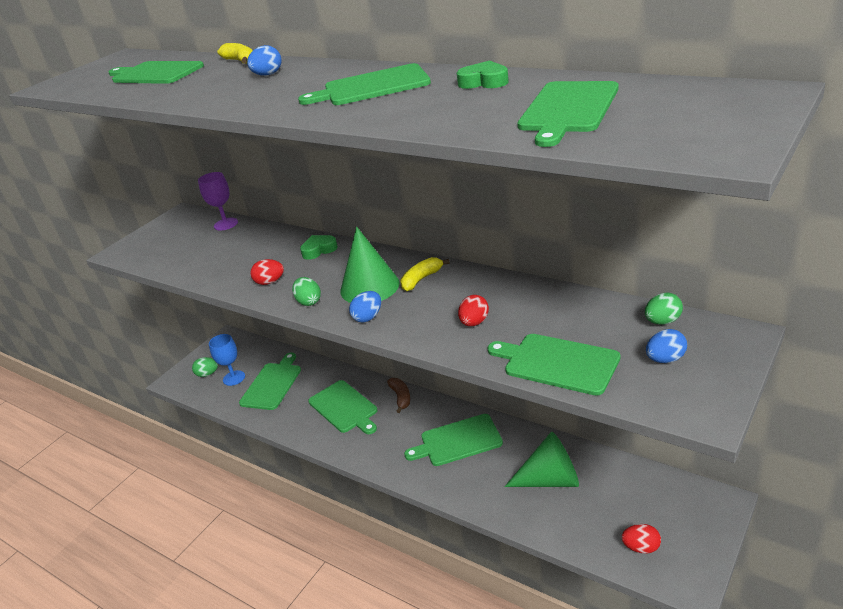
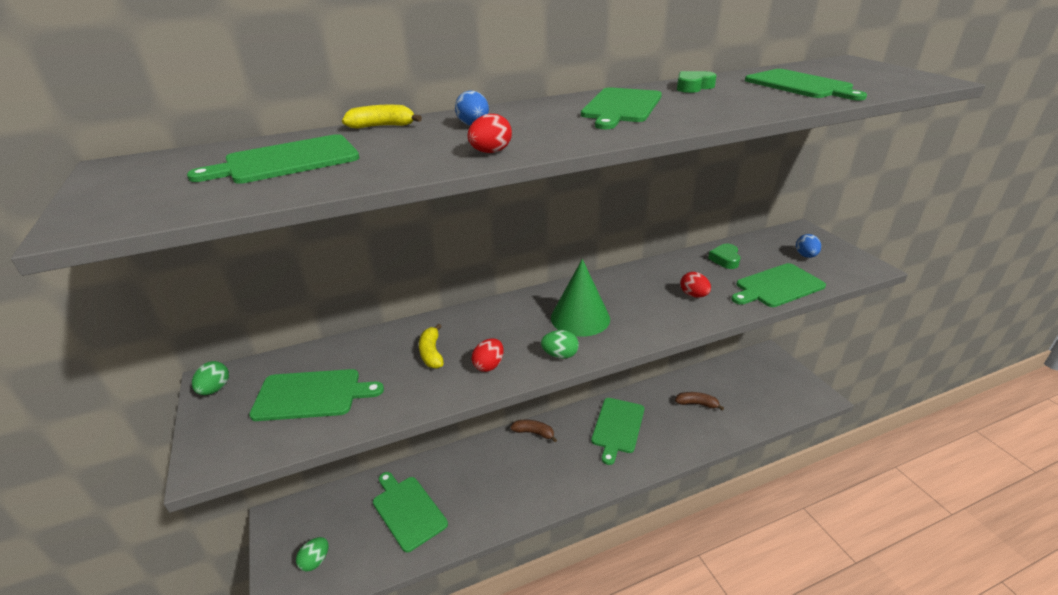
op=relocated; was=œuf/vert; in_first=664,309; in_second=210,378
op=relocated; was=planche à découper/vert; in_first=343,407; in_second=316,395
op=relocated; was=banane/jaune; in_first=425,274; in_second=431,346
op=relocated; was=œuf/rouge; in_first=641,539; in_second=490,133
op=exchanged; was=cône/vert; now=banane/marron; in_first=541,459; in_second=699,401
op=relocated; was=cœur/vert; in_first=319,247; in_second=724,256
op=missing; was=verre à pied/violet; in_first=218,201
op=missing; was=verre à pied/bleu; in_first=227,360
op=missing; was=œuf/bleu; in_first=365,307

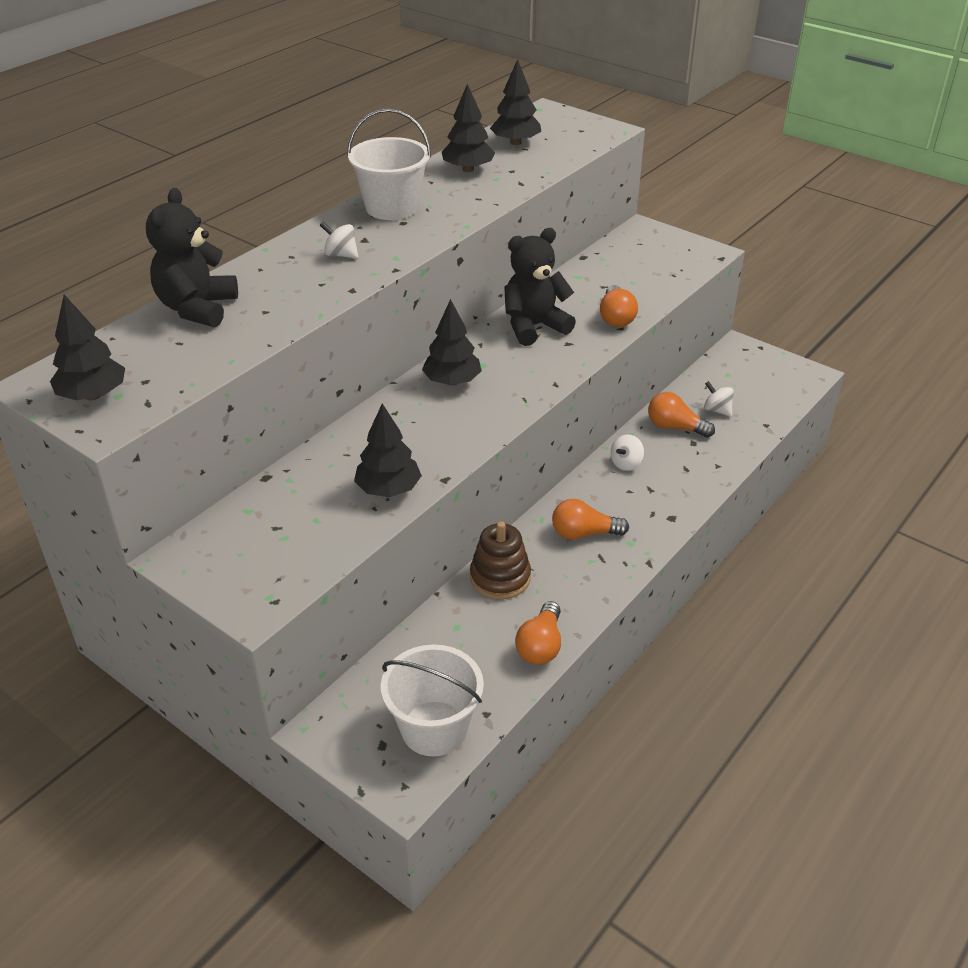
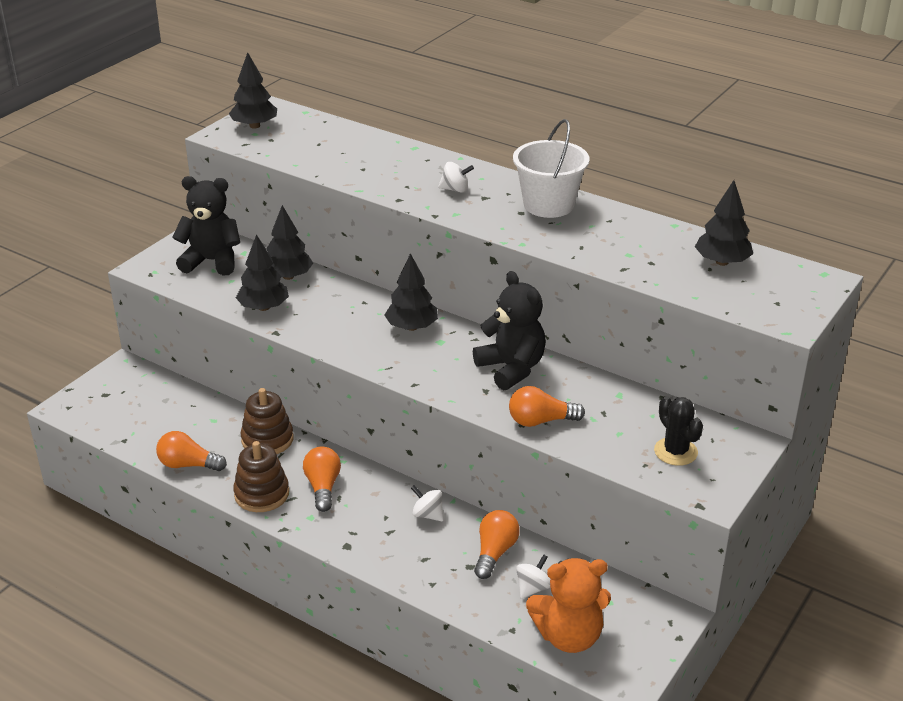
op=relocated; was=ours en peluche/noir; in_first=192,257; in_second=206,226
op=appeared; now=jouet à empiler/marron; in_second=261,476
op=relocated; was=arbre/noir; in_first=468,128; in_second=289,242
op=spun; was=toupie/blanc; in_first=339,240; in_second=456,177; clockwise=75
op=appeared; now=ours en peluche/orange; in_second=568,605
op=appeared; now=cactus/noir; in_second=678,431
op=missing; was=seau/blanc; in_first=432,700

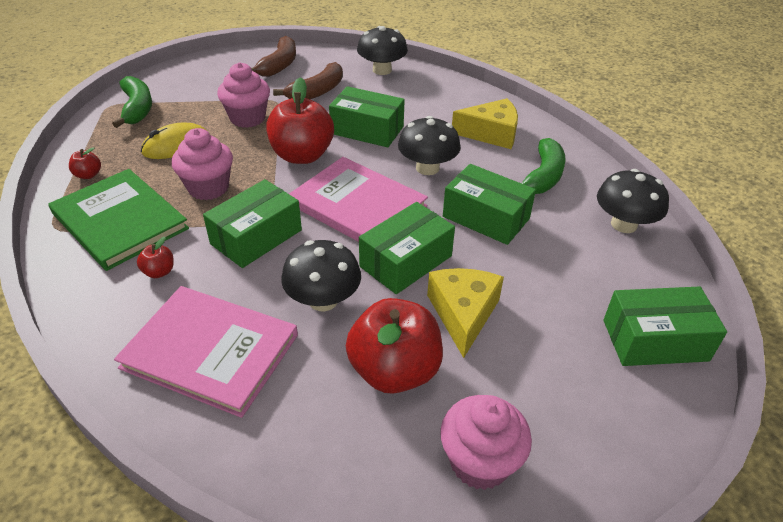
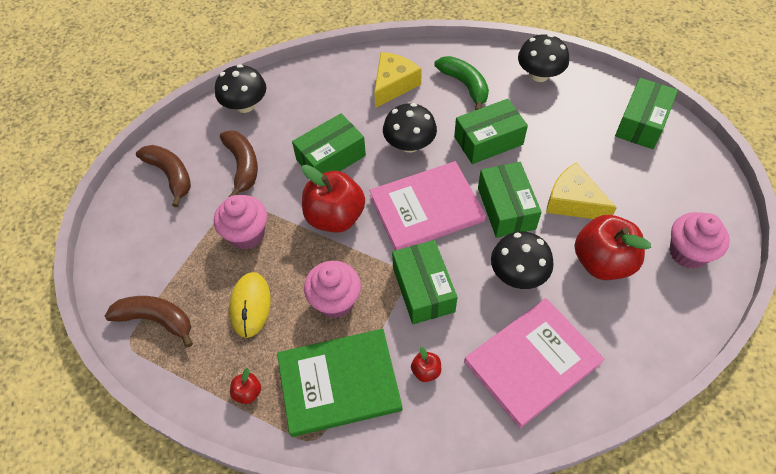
op=colour; was=banane/vert; now=banane/marron; in_first=132,102; in_second=149,322

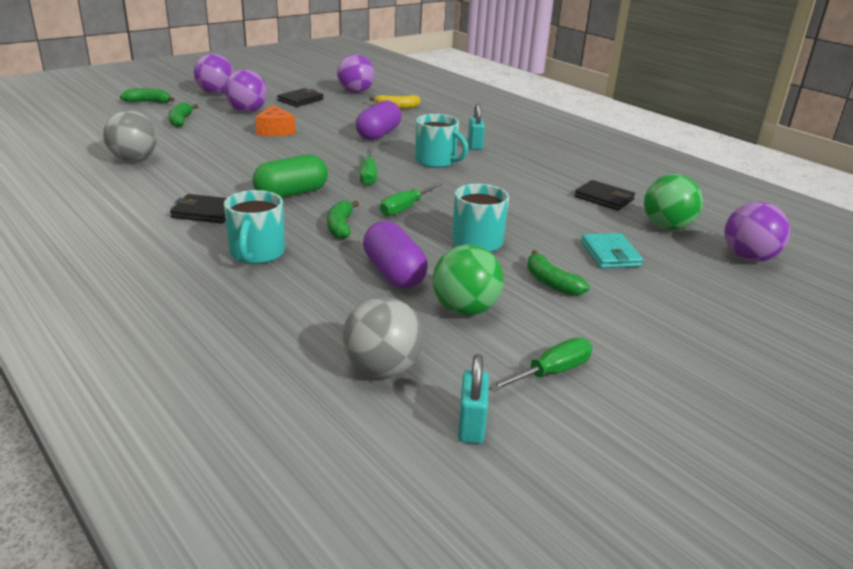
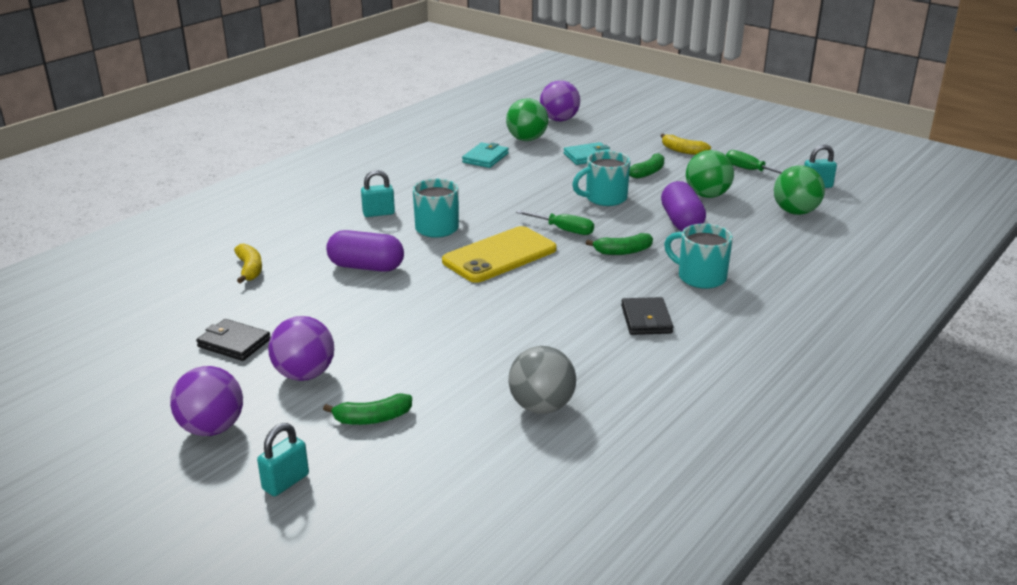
op=exchanged; was=banane/vert; now=cadenas/turquoise; in_first=147,95; in_second=283,459
op=exchanged; was=tournevis/vert; now=téléphone/jaune; in_first=368,167; in_second=499,254
op=colour; was=portefeuille/noir; now=portefeuille/turquoise; in_first=604,195; in_second=485,155
op=appeared; now=banane/jaune; in_second=686,144
op=spun; was=gélule/violet; in_first=395,254; in_second=683,206; clockwise=-60
op=spun; was=tasse/turquoise; in_first=254,227; in_second=698,256; clockwise=-135
op=colour; was=balle/gris; now=balle/vert; in_first=382,336; in_second=799,190
op=missing; was=gélule/vert; in_first=290,176
op=missing; was=fromage/orange; in_first=275,120
op=missing; was=balle/violet; in_first=356,73

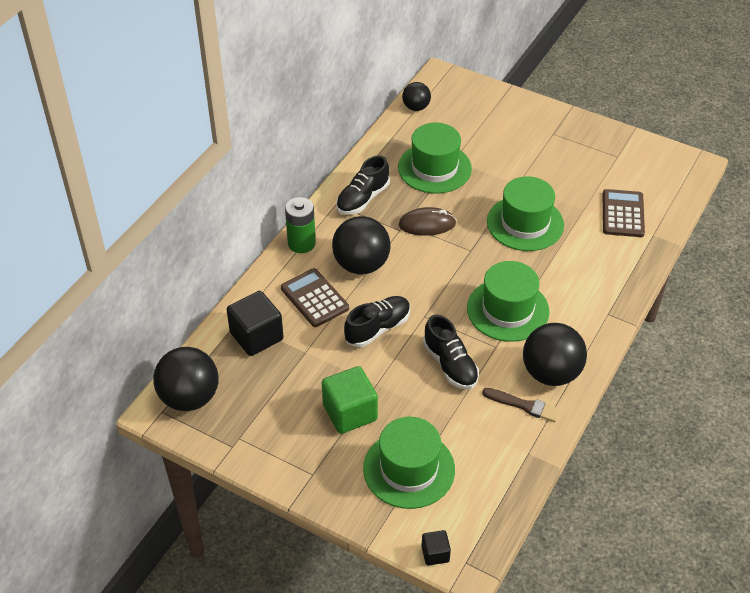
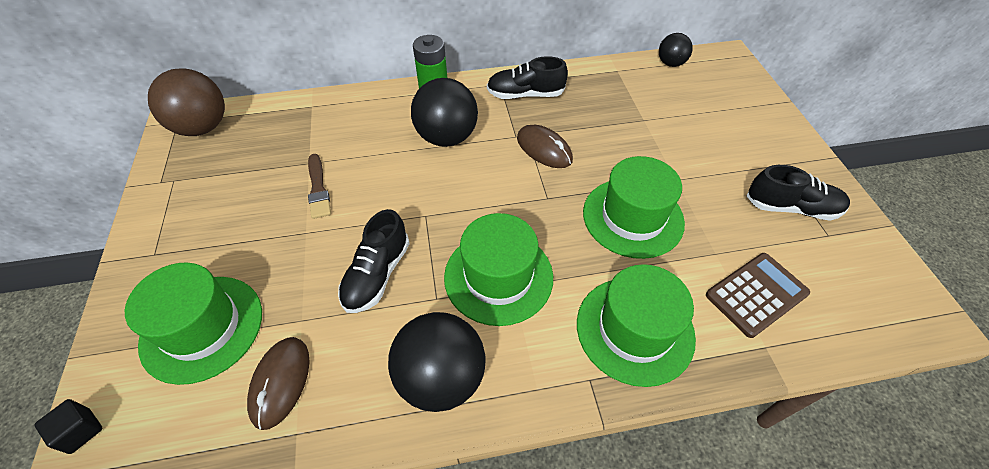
op=colour; was=balle/noir; now=balle/marron; in_first=186,379; in_second=186,102
op=appeared; now=souris/marron; in_second=278,383
op=relocated; was=pinceau/marron; in_first=521,405; in_second=319,186
op=relocated; was=chapeau/vert; in_first=435,158; in_second=636,325
op=relocated; was=chaussure/noir; in_first=377,321; in_second=798,193
op=missing; was=cube/noir; in_first=255,323
op=missing; was=calculatrice/marron; in_first=315,297
op=missing; was=cube/vert; in_first=350,400

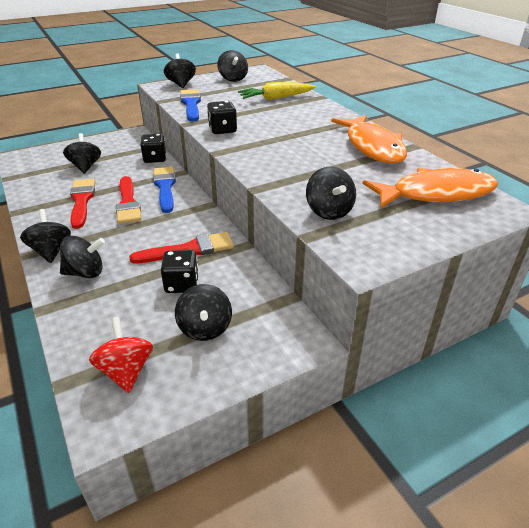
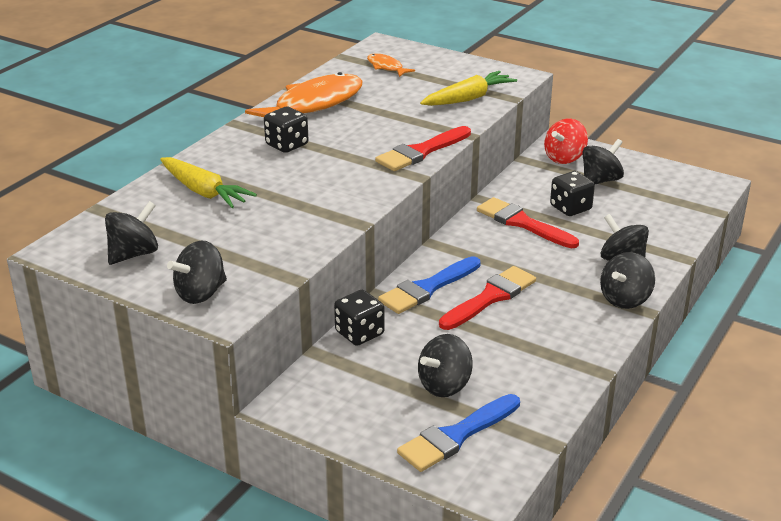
op=relocated; was=dé/noir; in_first=222,117; in_second=286,130
op=size; was=poisson/orange; in_first=430,188; in_second=391,65; ratio=0.47
op=relocated; was=pinceau/rouge; in_first=82,204; in_second=423,148
op=relocated; was=pinceau/bleu; in_first=190,105; in_second=458,433
op=exchanged; was=toupie/noir; now=carotte/jaune; in_first=331,193; in_second=468,88
op=relocated; was=toupie/rouge; in_first=121,355; in_second=566,141

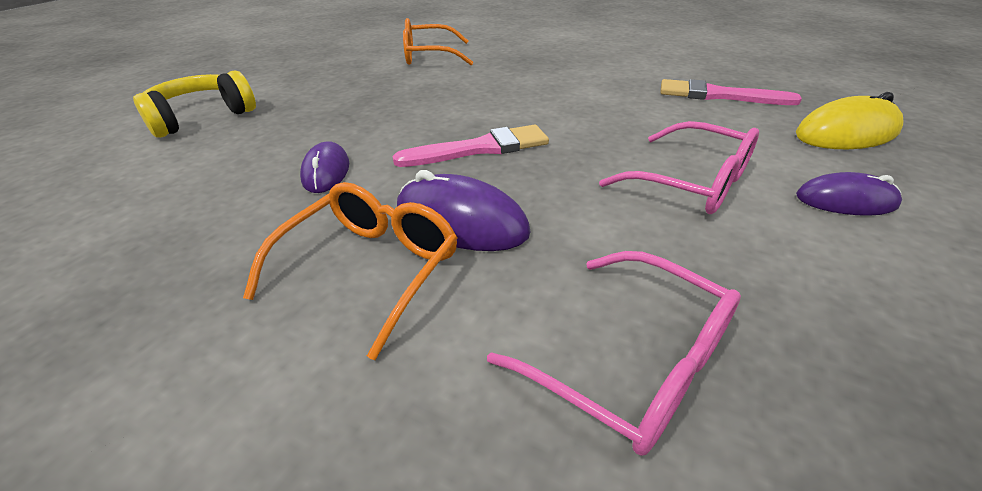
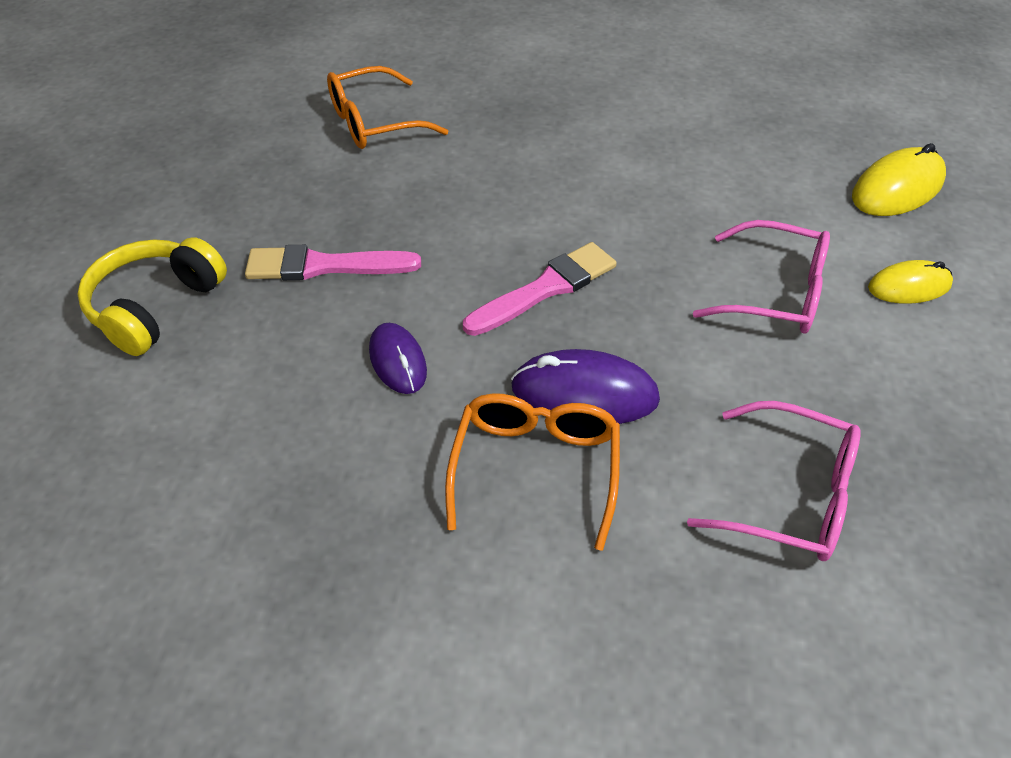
op=relocated; was=pinceau/rose; in_first=731,92; in_second=333,262
op=colour; was=souris/violet; now=souris/jaune; in_first=849,194; in_second=910,282

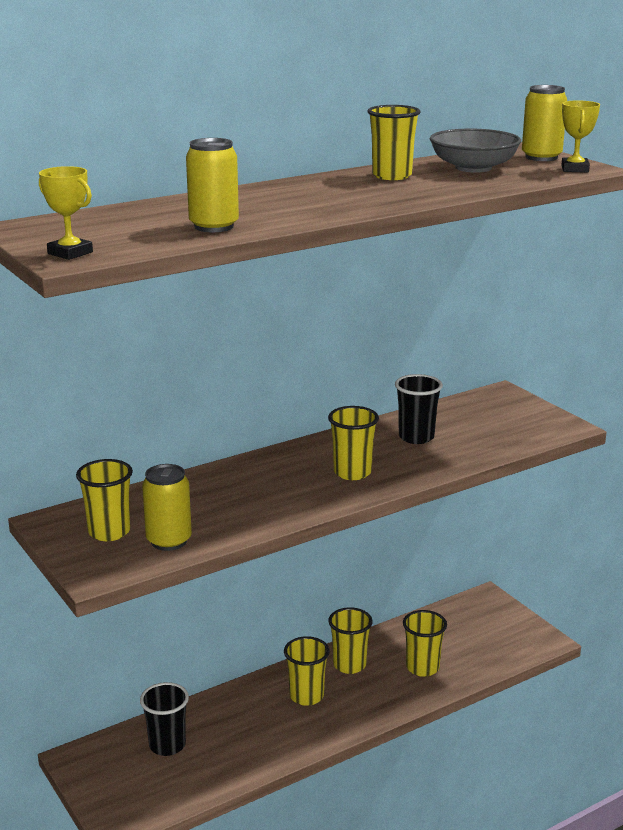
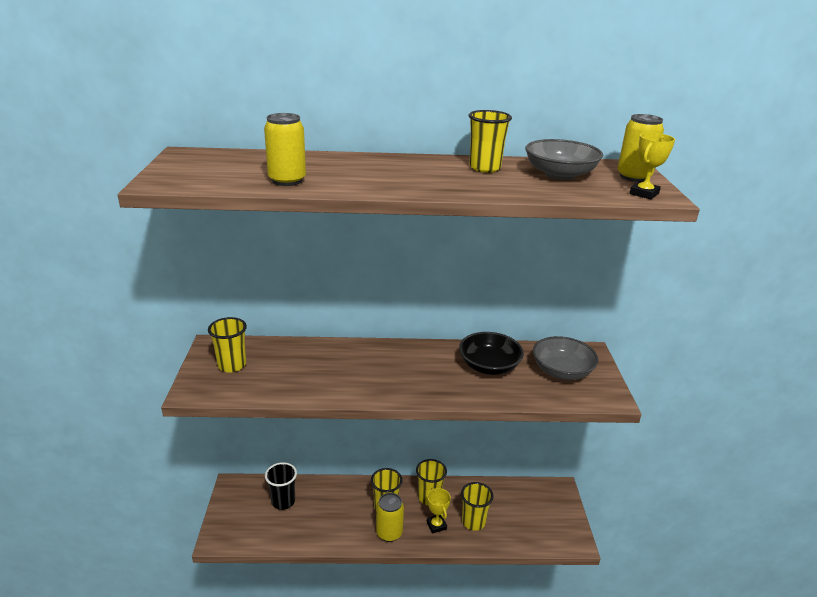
op=relocated; was=canette/jaune; in_first=167,507; in_second=390,517
op=relocated; was=trophée/jaune; in_first=66,213; in_second=439,510
op=exchanged; was=gobelet/noir; now=bol/noir; in_first=419,409; in_second=491,353
op=appeared; now=bol/gris; in_second=566,358
op=missing; was=gobelet/jaune; in_first=353,443

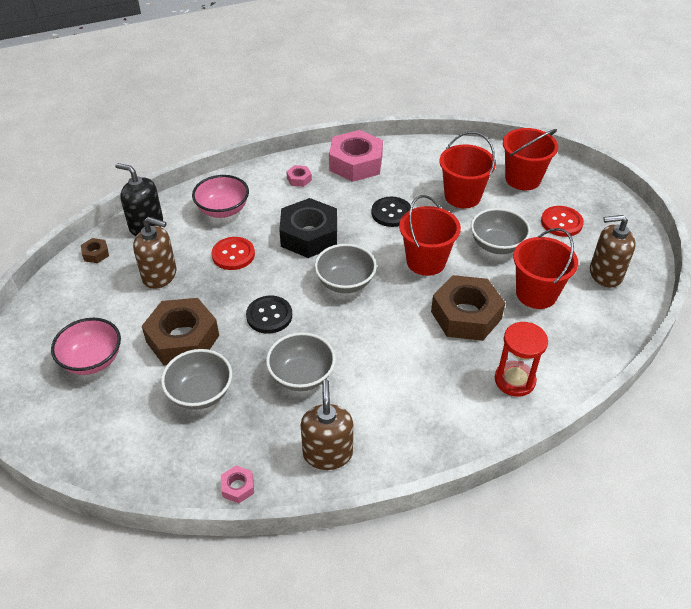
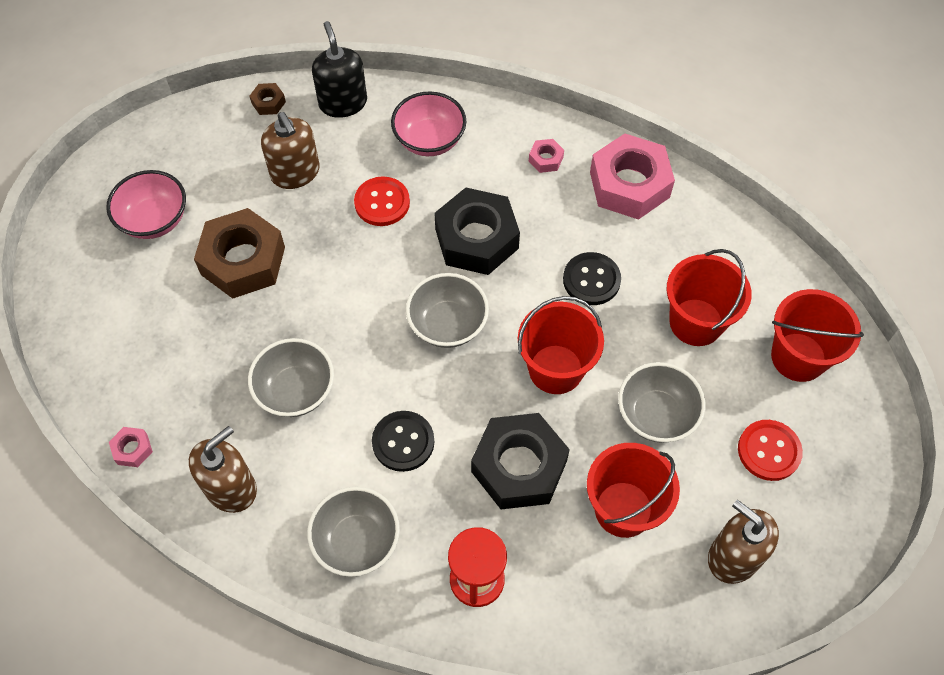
op=relocated; was=bol/gris; in_first=196,379; in_second=353,532
op=relocated; was=bouton/noir; in_first=269,315; in_second=403,441
op=colour; was=écrou/marron; now=écrou/noir; in_first=468,308; in_second=520,461

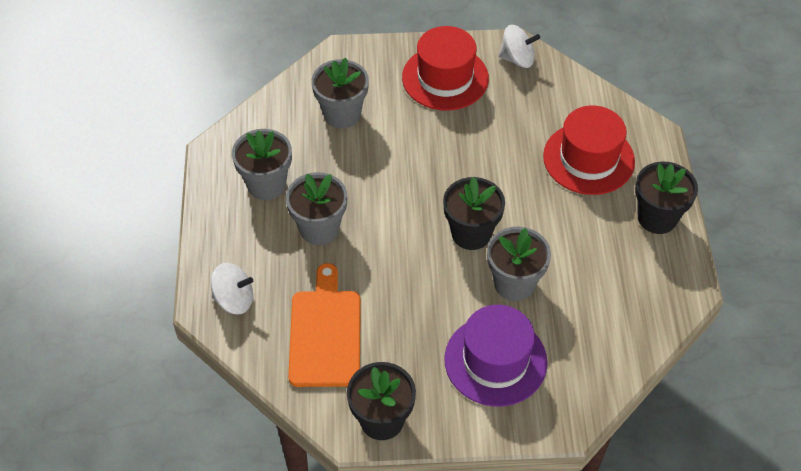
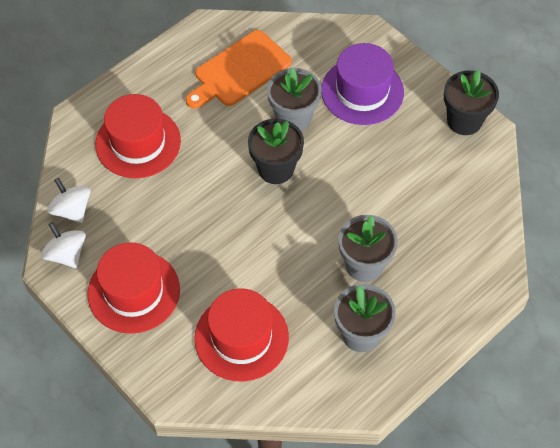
op=relocated; was=toupie/blanc; in_first=232,289; in_second=69,200
op=relocated; was=planche à découper/orange; in_first=324,325; in_second=239,69
op=exchanged; was=pot de fleurs/gris; now=chapeau/rouge; in_first=340,93; in_second=241,334
op=missing; was=pot de fleurs/noir; in_first=666,197

